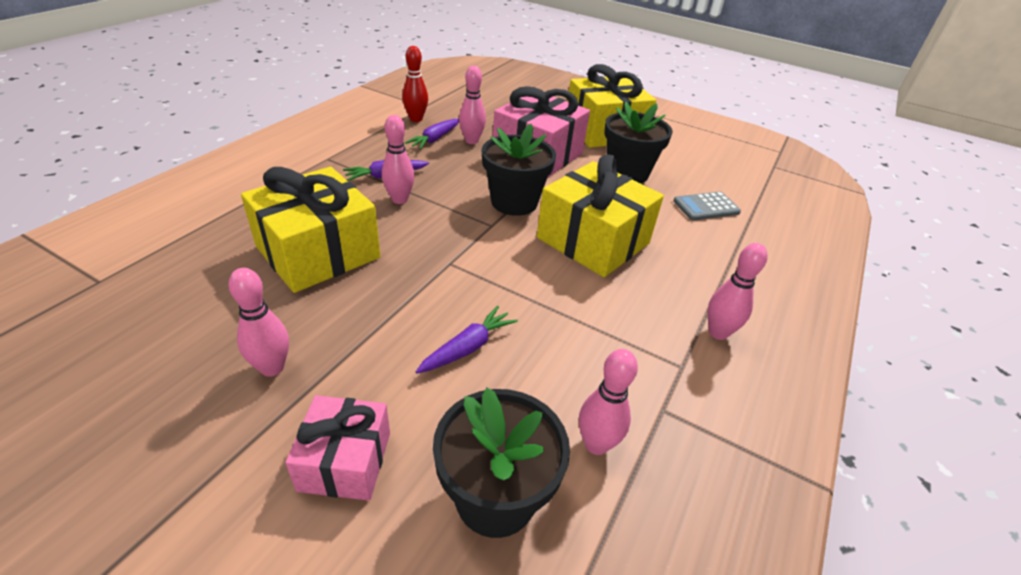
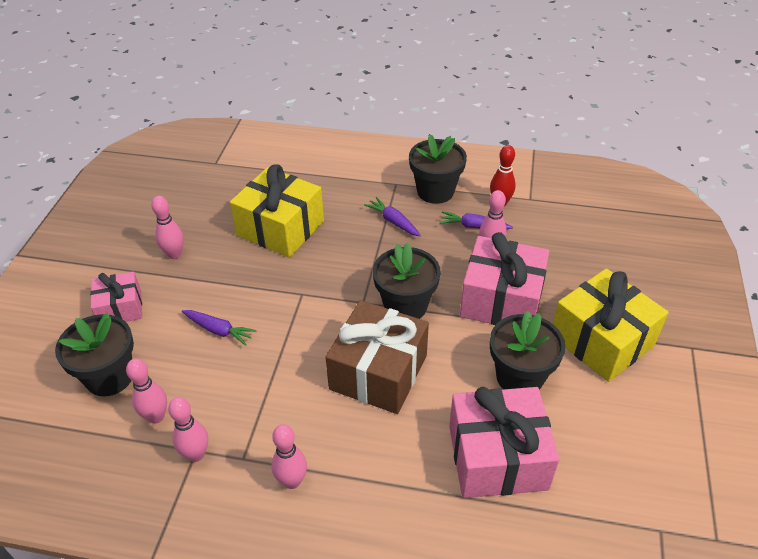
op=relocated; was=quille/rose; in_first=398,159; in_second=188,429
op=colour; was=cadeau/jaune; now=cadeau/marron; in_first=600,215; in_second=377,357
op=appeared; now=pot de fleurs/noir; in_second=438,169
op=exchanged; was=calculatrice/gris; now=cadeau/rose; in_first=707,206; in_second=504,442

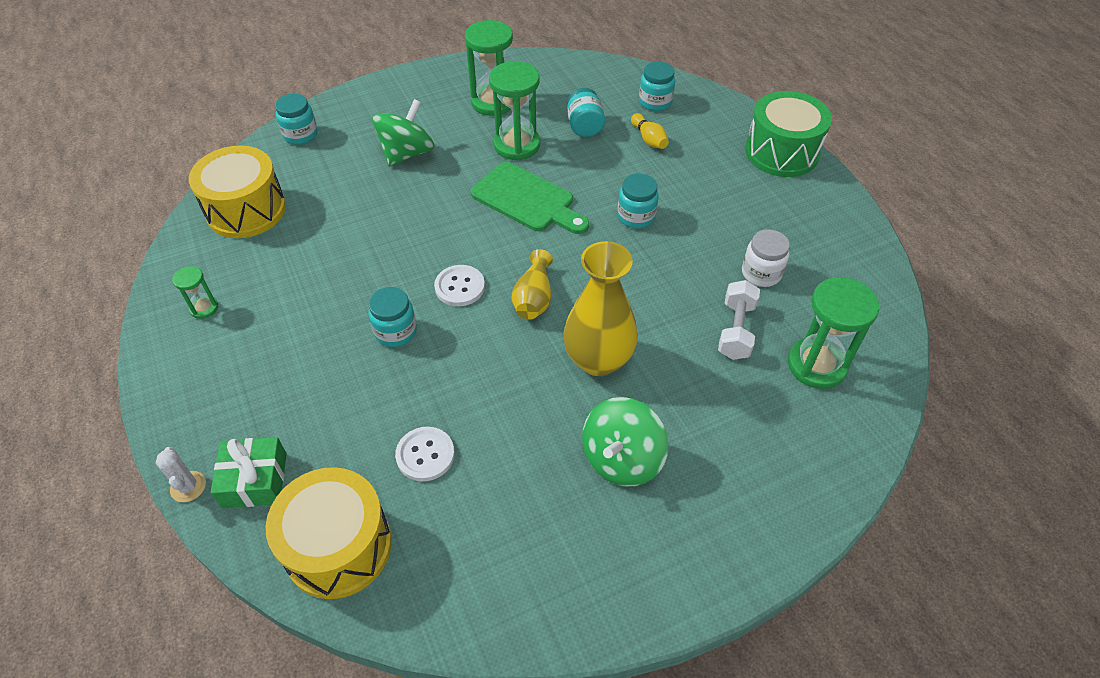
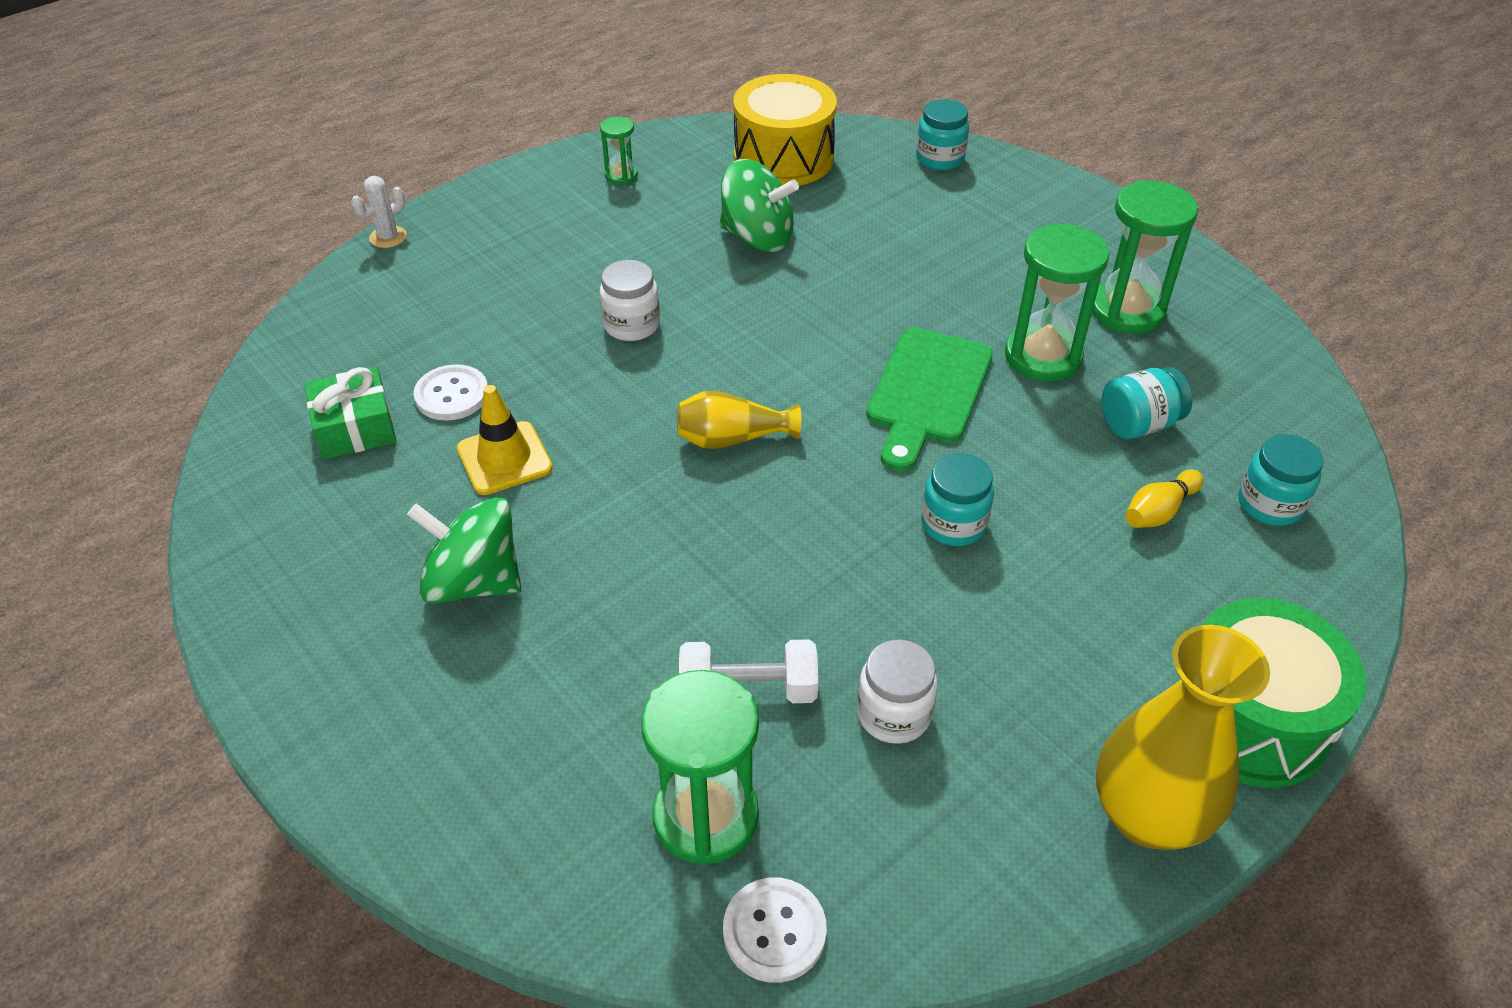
op=relocated; was=cadeau/vert; in_first=249,472; in_second=350,413
op=appeared; now=cône de chantier/jaune; in_second=505,440
op=colour; was=bocal/turquoise; now=bocal/blanc; in_first=392,317; in_second=630,300
op=relocated; was=toupie/vert; in_first=403,133; in_second=759,205
op=relocated; was=bouton/blanc; in_first=459,285; in_second=775,930
op=relocated; was=vase/jaune; in_first=601,308; in_second=1183,737
op=missing; was=tambour/jaune; in_first=329,533

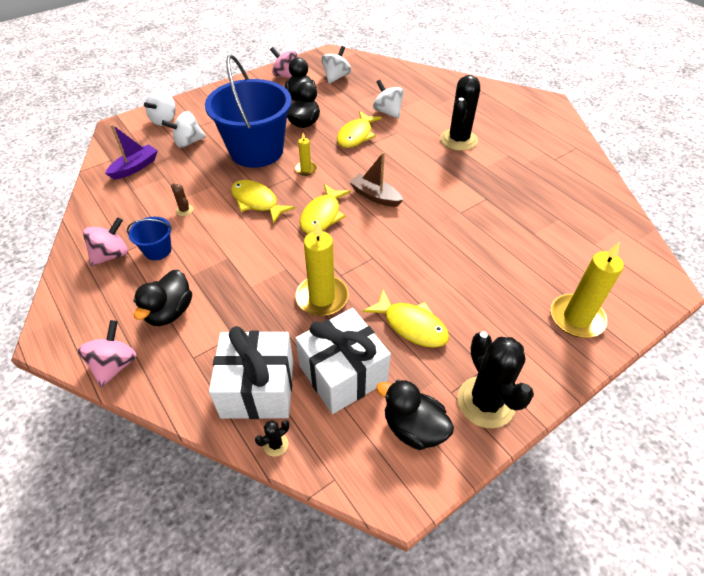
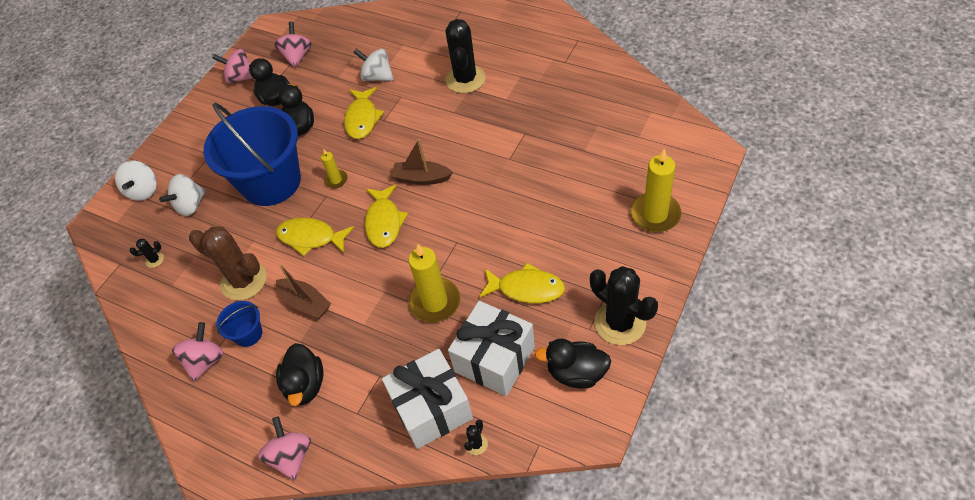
op=exchanged; was=bateau/violet; now=cactus/noir; in_first=131,152; in_second=146,253
op=size; was=cactus/marron; in_first=182,199; in_second=228,263; ratio=2.42
op=colour; was=toupie/blanc; now=toupie/rose; in_first=336,65; in_second=293,44
op=appeared; now=bateau/marron; in_second=303,291

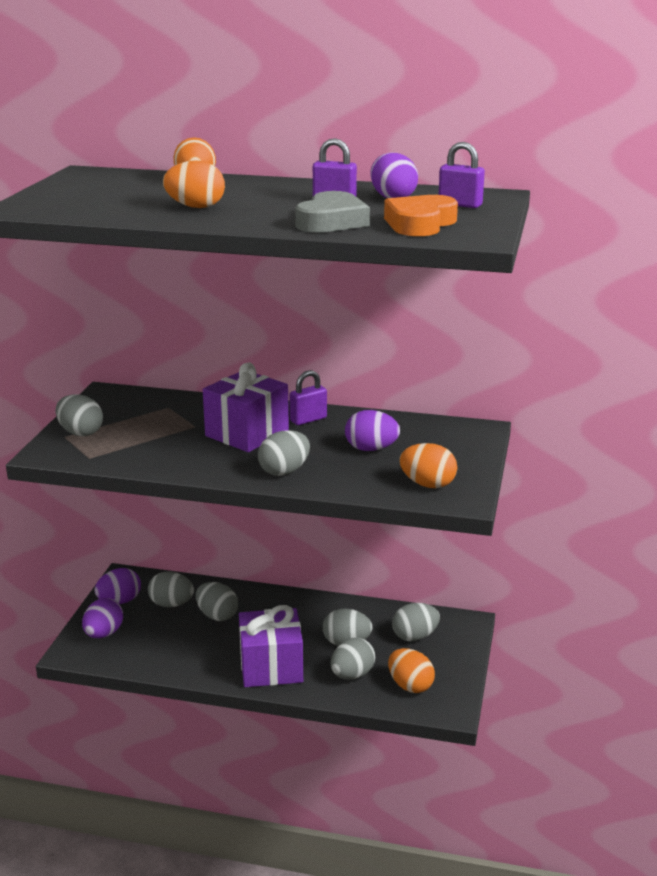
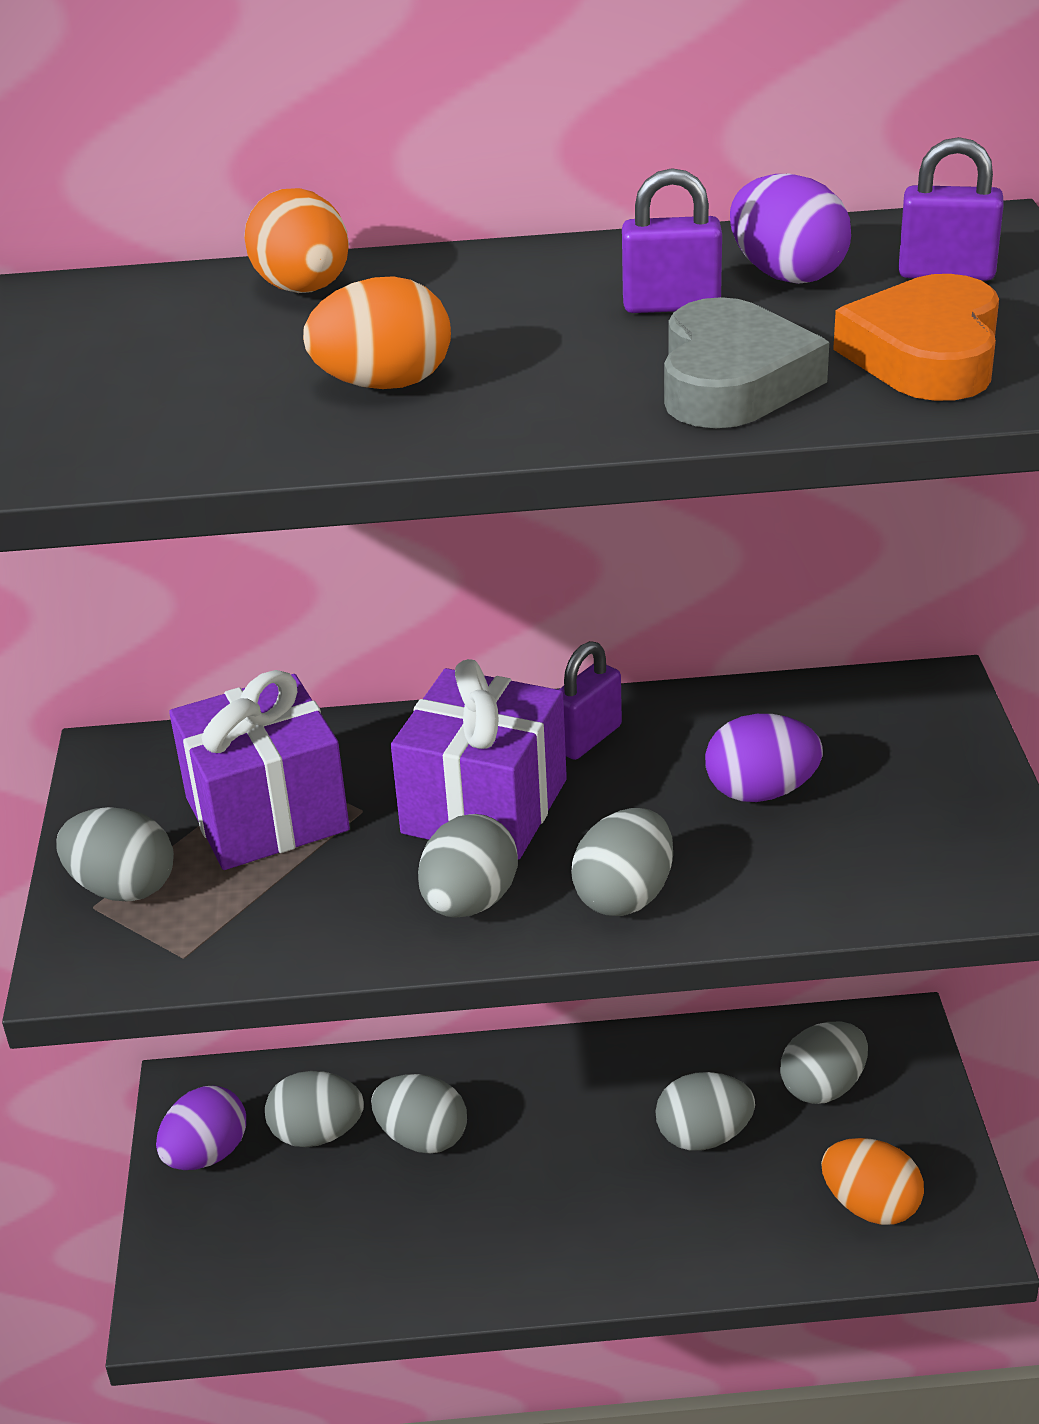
op=relocated; was=cadeau/violet; in_first=271,646; in_second=259,770
op=relocated; was=œuf/gris; in_first=353,658; in_second=468,866
op=missing; was=œuf/violet; in_first=102,618
op=missing; was=œuf/orange; in_first=428,465

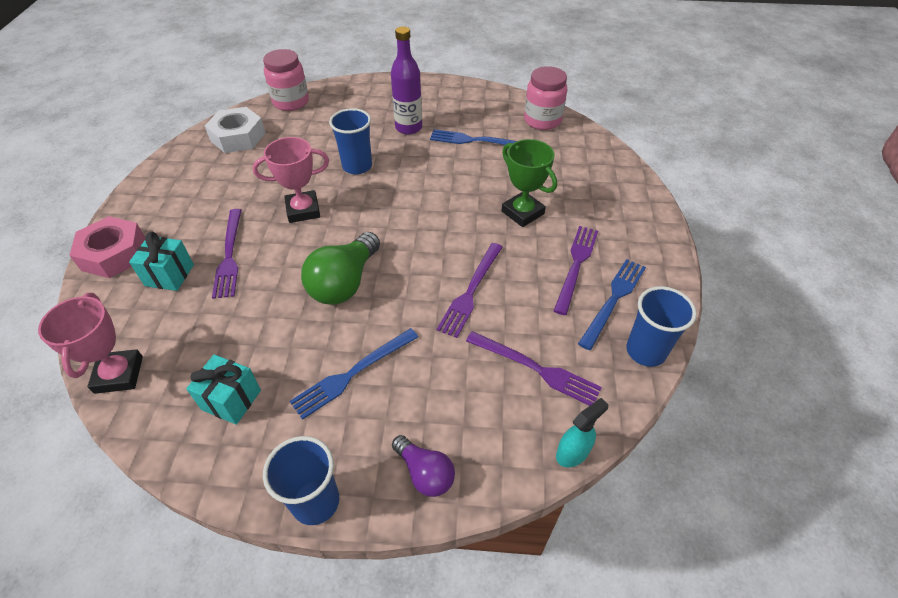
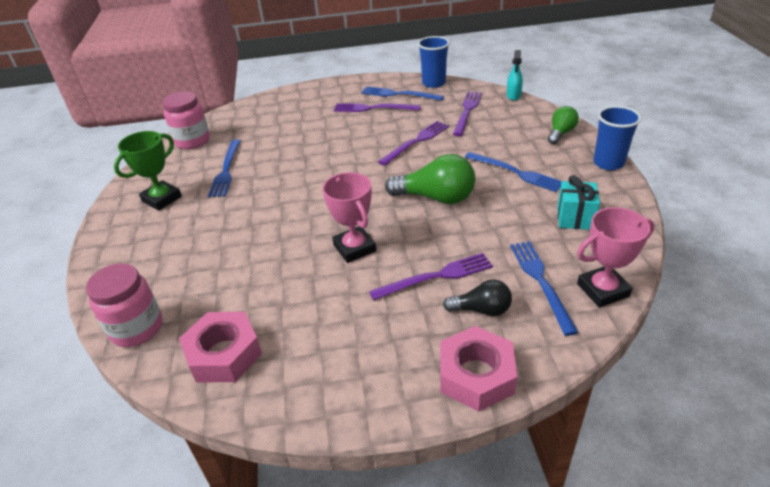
op=relocated; was=trophée/vert; in_first=529,183; in_second=148,171
op=colour; was=écrou/blanc; now=écrou/rose; in_first=235,130; in_second=220,347
op=spun; was=fourchette/violet; in_first=470,290; in_second=413,143; clockwise=-60
op=exchanged; was=cadeau/turquoise; now=ampoule/noir; in_first=161,261; in_second=477,298
op=spun; was=vaporisateur/turquoise; in_first=582,432; in_second=515,75; clockwise=-120
op=appeared; now=fourchette/bleu; in_second=544,288
op=colour; was=ampoule/violet; now=ampoule/vert; in_first=423,466; in_second=563,125
op=missing; was=gobelet/bleu; in_first=350,141
op=missing; was=bouteille/violet; in_first=406,80

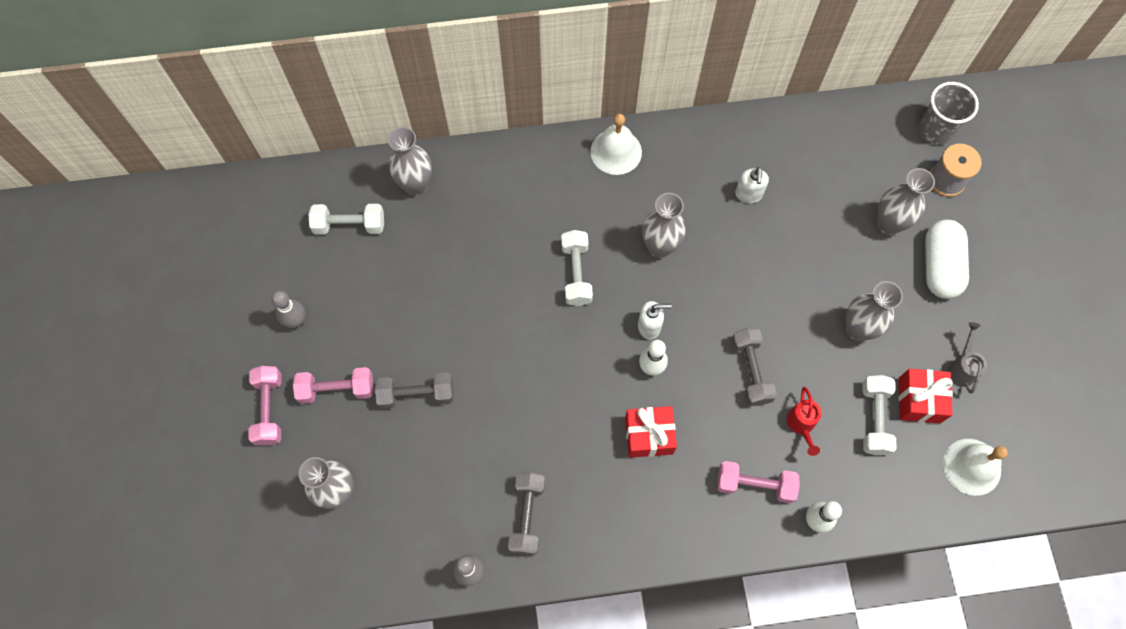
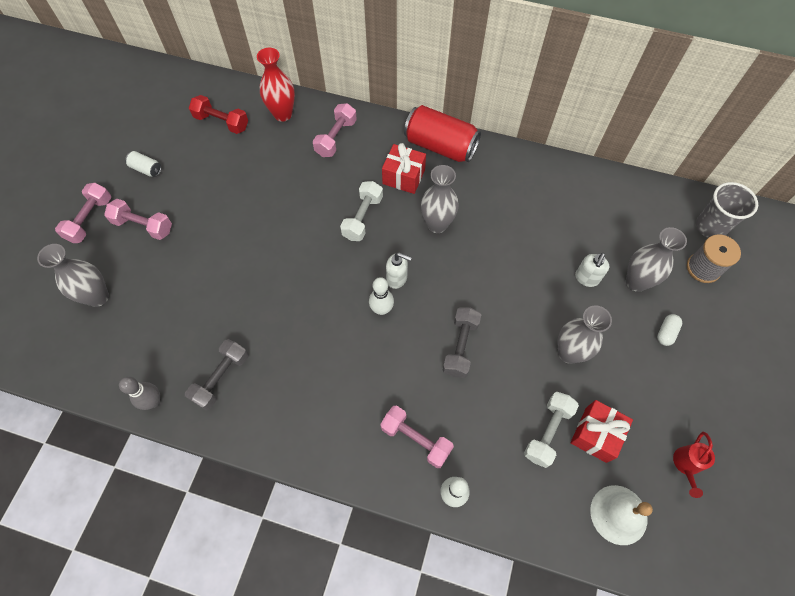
op=exchanged; was=quille/gris; now=canette/blanc; in_first=288,309; in_second=143,164
op=colour; was=haltère/blanc; now=haltère/rouge; in_first=346,219; in_second=218,114
op=colour; was=vase/gris; now=vase/rouge; in_first=410,161; in_second=276,85
op=appeared; now=haltère/rose; in_second=335,130
op=relocated; was=cadeau/rouge; in_first=651,432; in_second=404,168
op=exchanged; was=cloche/blanc; now=canette/rouge; in_first=616,144; in_second=442,133
op=relocated; was=distributeur de savon/blanc; in_first=752,185; in_second=592,270
op=size; was=gélule/blanc; in_first=947,259; in_second=669,330; ratio=0.47
op=relocated; was=arrosoir/rouge; in_first=804,421; in_second=694,464
op=missing; was=haltère/gris; in_first=414,390
op=missing; was=arrosoir/gris; in_first=967,358

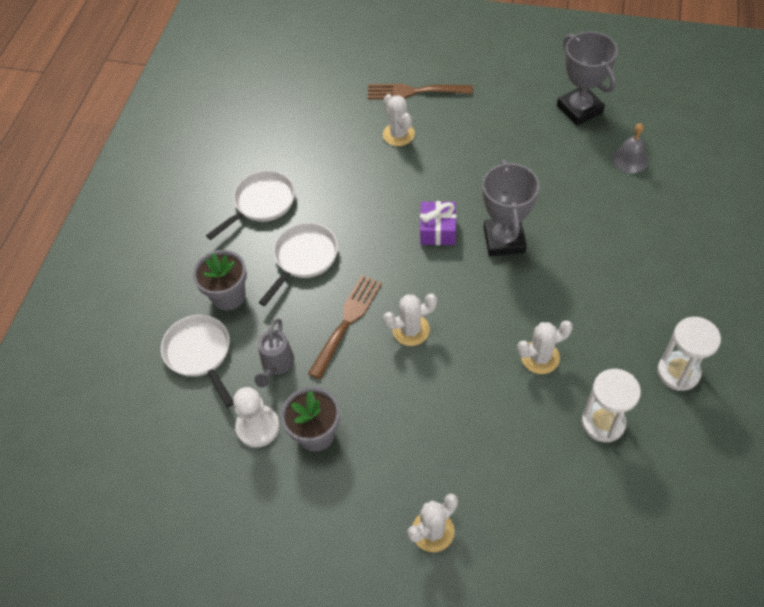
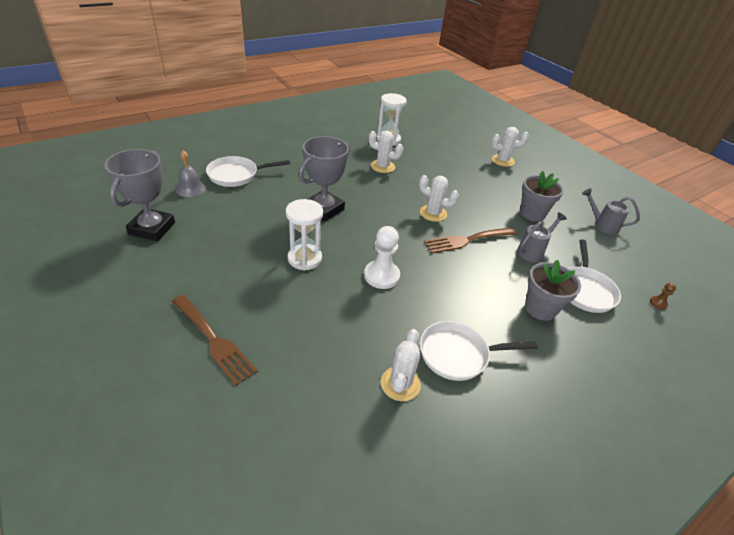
op=relocated; was=poêle/blanc; in_first=298,264; in_second=248,171
op=relocated; was=sablier/blanc; in_first=689,354; in_second=304,235
op=relocated; was=pion/blanc; in_first=256,417; in_second=382,257
op=relocated; was=cactus/blanc; in_first=399,120; in_second=401,365
op=appeared; now=arrosoir/gris; in_second=611,211
op=appeared; now=pion/marron; in_second=663,296
op=missing; was=cadeau/violet; in_first=438,223

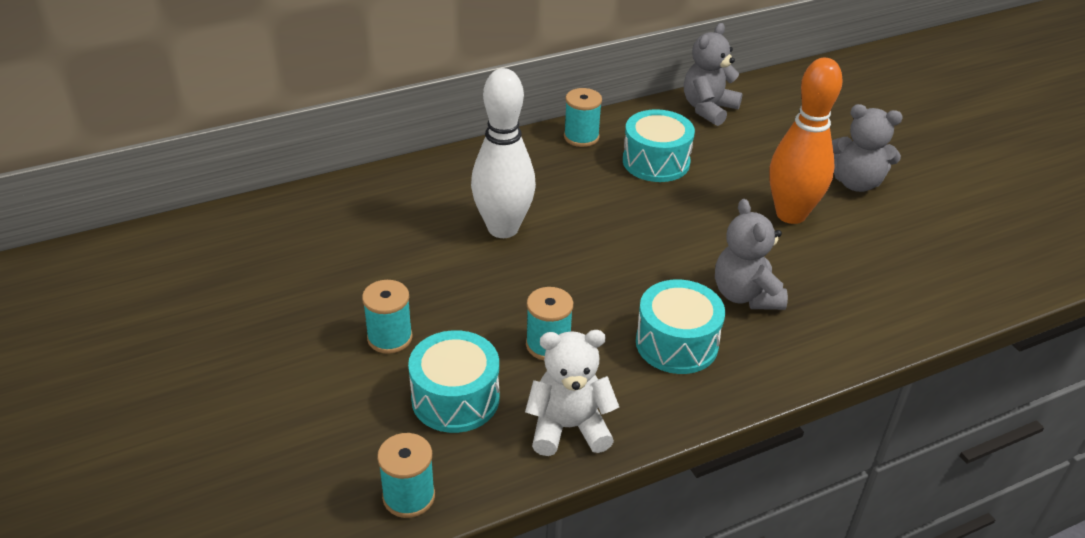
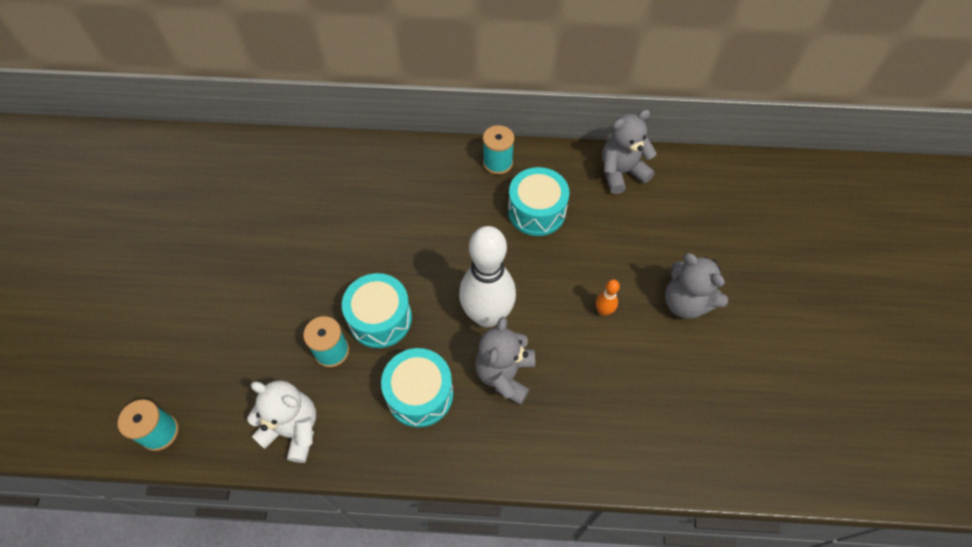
op=relocated; was=tambour/turquoise; in_first=453,381; in_second=377,310
op=relocated; was=quille/blanc; in_first=503,153; in_second=487,277
op=size; was=quille/orange; in_first=806,141; in_second=608,297; ratio=0.4
op=missing; was=bobine/turquoise; in_first=387,317

